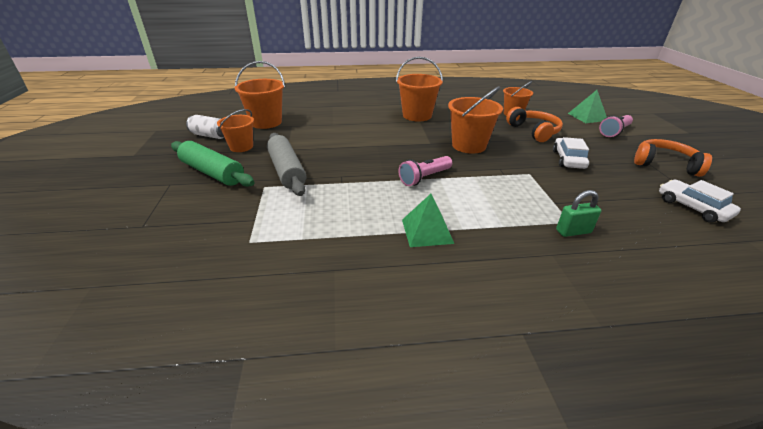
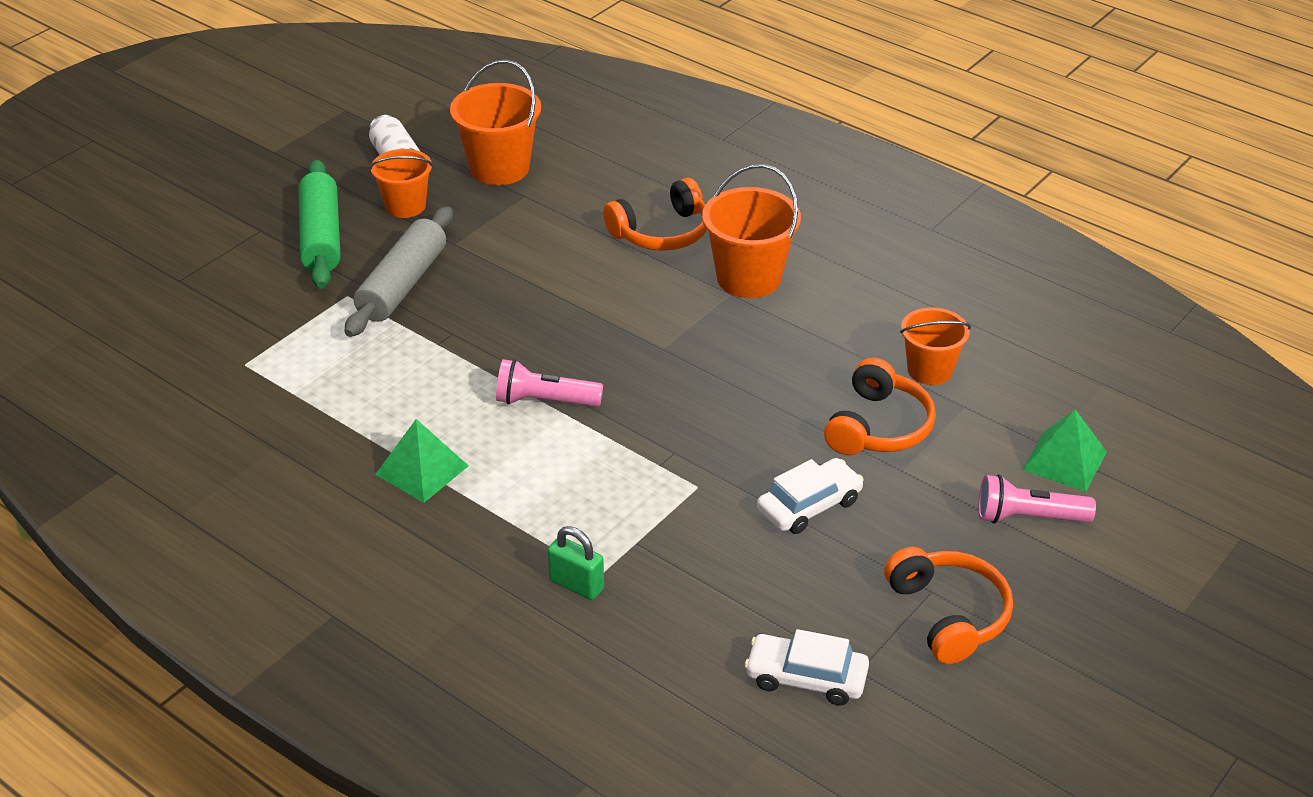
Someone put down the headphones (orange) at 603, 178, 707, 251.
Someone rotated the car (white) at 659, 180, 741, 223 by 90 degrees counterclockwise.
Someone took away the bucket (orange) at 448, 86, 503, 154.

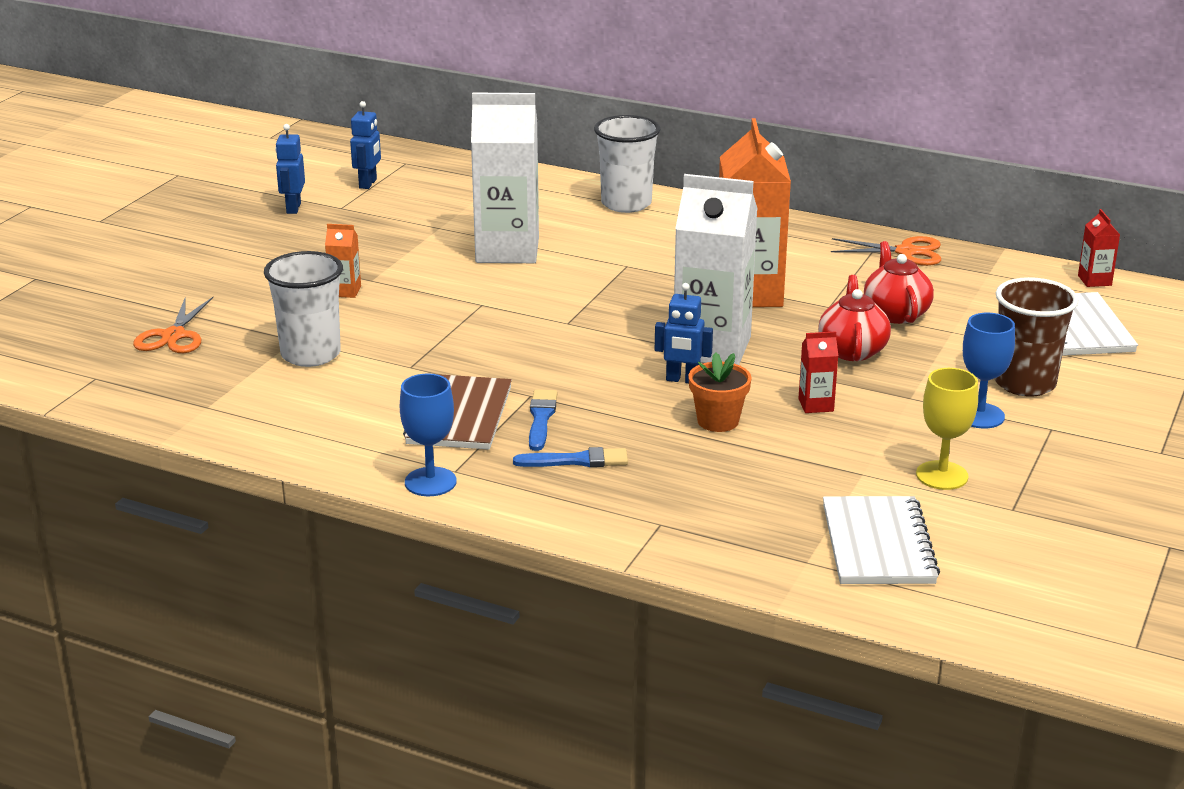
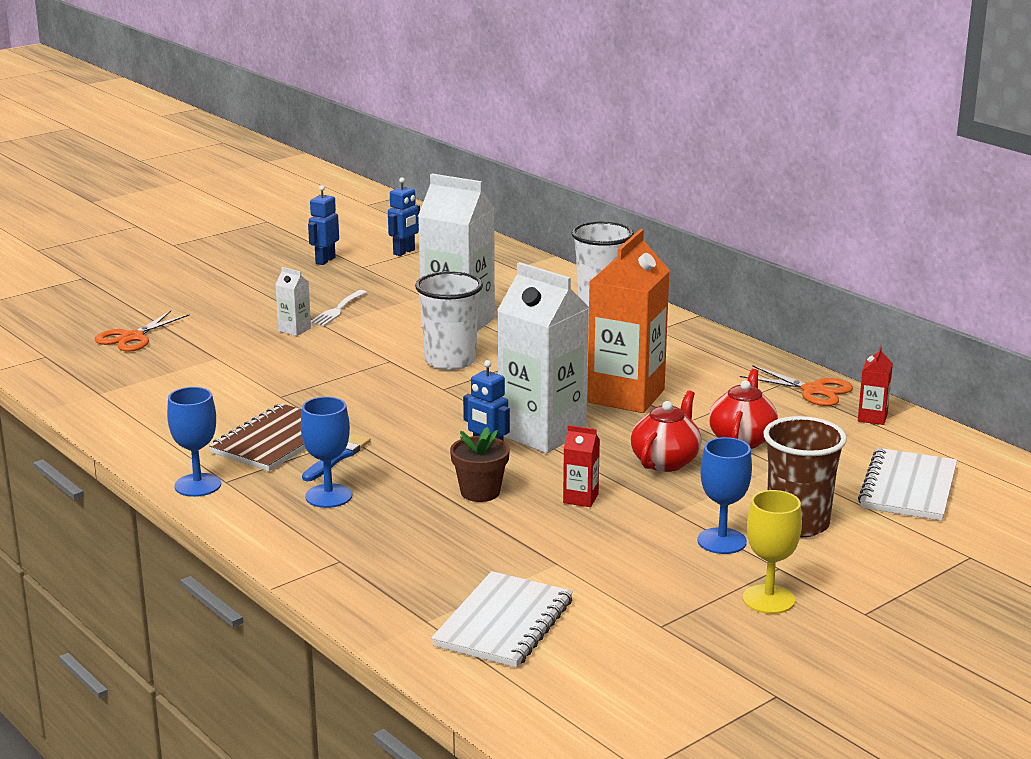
Someone repainted the carton (orange) at 325, 224, 361, 298, which became the carton (white) at 275, 267, 311, 336.
Someone swapped the brush (blue) at 513, 447, 628, 467 for the goblet (blue) at 301, 397, 352, 508.
Someone put down the fork (white) at 311, 290, 367, 326.
Someone carried the cup (white) from 264, 251, 343, 367 to 415, 271, 483, 370.
Someone repainted the flower pot (orange) at 688, 352, 752, 432, which became the flower pot (brown) at 450, 427, 510, 502.
Someone carried the goblet (yellow) from 916, 368, 978, 490 to 743, 490, 802, 614.
Someone carried the carton (red) from 1078, 209, 1120, 287 to 858, 346, 893, 425.

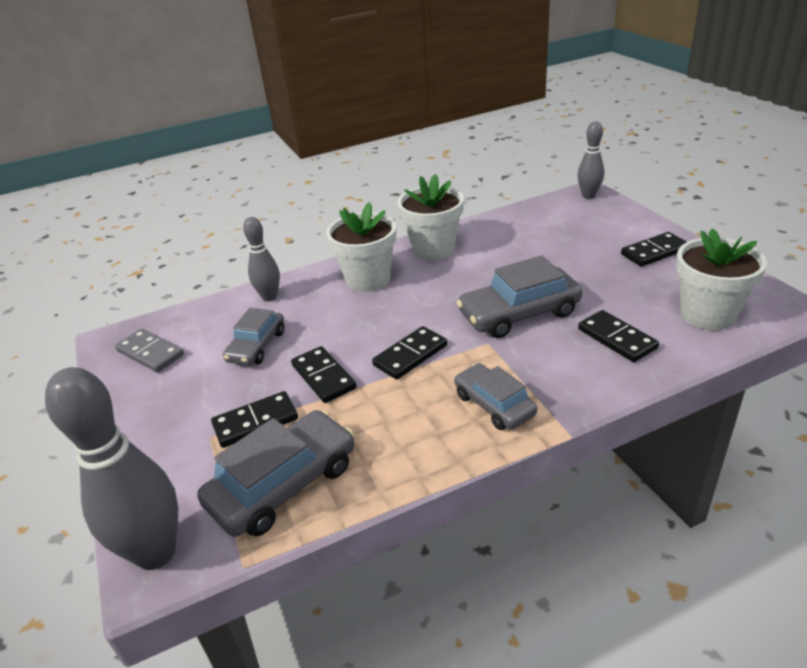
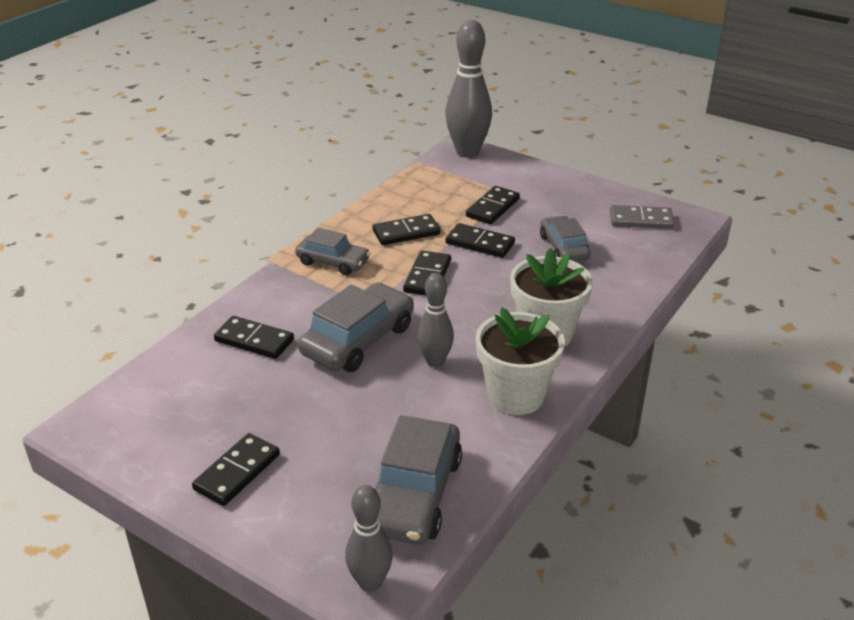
Someone put down the domino (black) at 373, 214, 440, 245.
Someone carried the car (grey) from 197, 410, 354, 537 to 375, 415, 462, 545.
Someone carried the bowling pin (grey) from 243, 217, 280, 301 to 417, 273, 454, 368.
Someone took away the flower pot (white) at 676, 228, 767, 330.

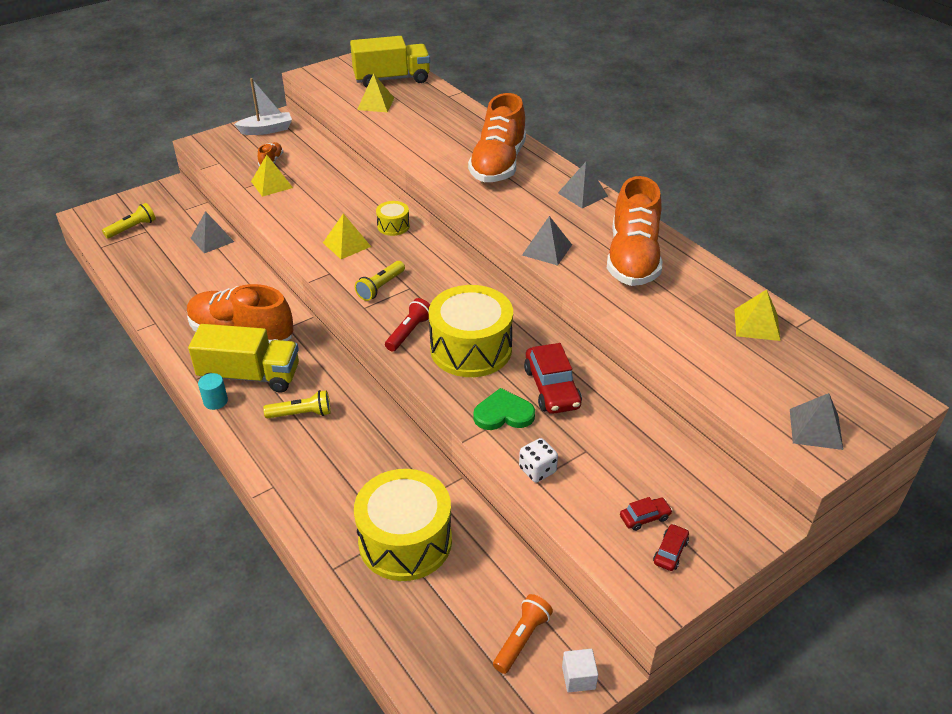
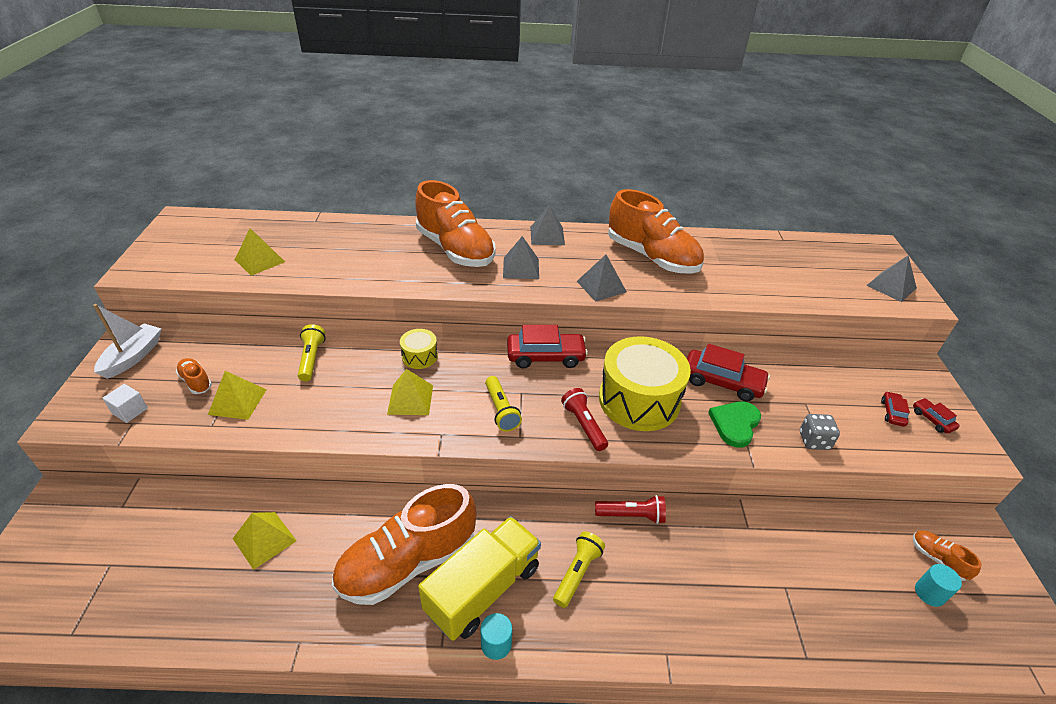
Someone carried the cube (white) from 562, 649, 598, 693 to 102, 384, 148, 423.
Someone carried the pyramid (yellow) from 734, 289, 781, 341 to 233, 512, 297, 570.
Someone carried the flashlight (yellow) from 102, 203, 156, 239 to 298, 324, 326, 381.
Someone carried the pyramid (grey) from 191, 211, 234, 253 to 503, 236, 539, 279.
Someone put down the car (red) at 507, 325, 588, 368.
Someone put down the flashlight (red) at 595, 495, 666, 524.
Someone repainted the dice (white) at 519, 438, 558, 482, which became the dice (grey) at 800, 414, 840, 450.
Someone swapped the flashlight (orange) at 493, 594, 553, 674 for the shoe (orange) at 913, 530, 982, 581.
Someone put down the cylinder (turquoise) at 915, 564, 962, 607.
Someone took away the truck (yellow) at 350, 36, 430, 87.
Someone took away the drum (yellow) at 354, 469, 452, 581.

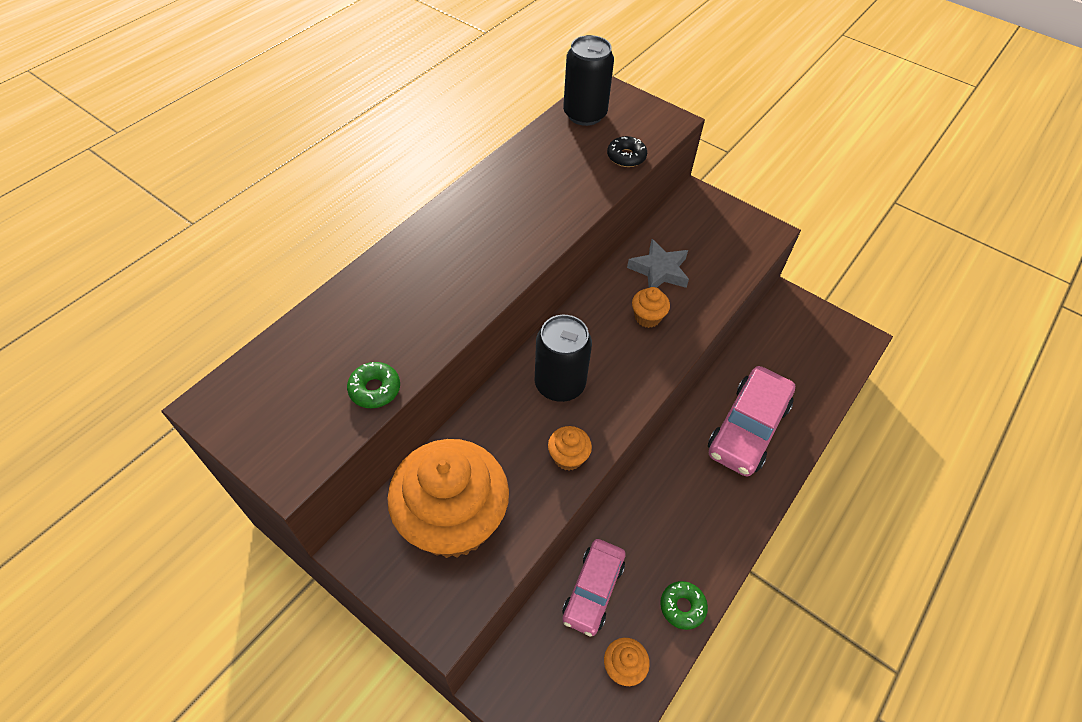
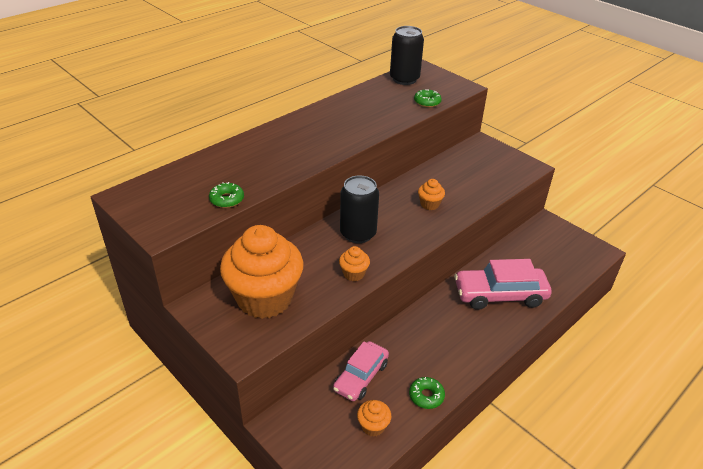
Someone repainted the donut (black) at 607, 136, 647, 167, which became the donut (green) at 414, 89, 442, 107.
Someone rotated the car (pink) at 708, 366, 796, 476 by 45 degrees clockwise.
Someone took away the star (grey) at 627, 239, 689, 288.

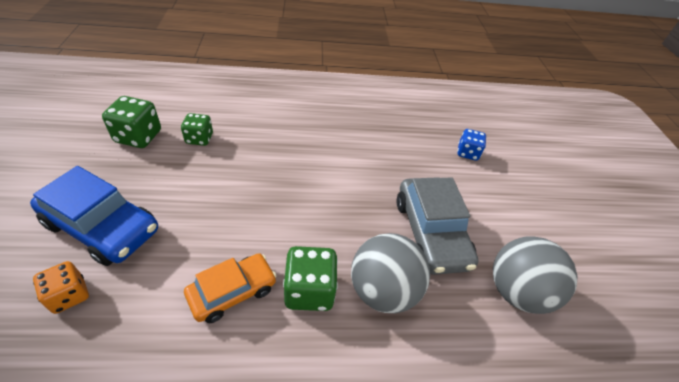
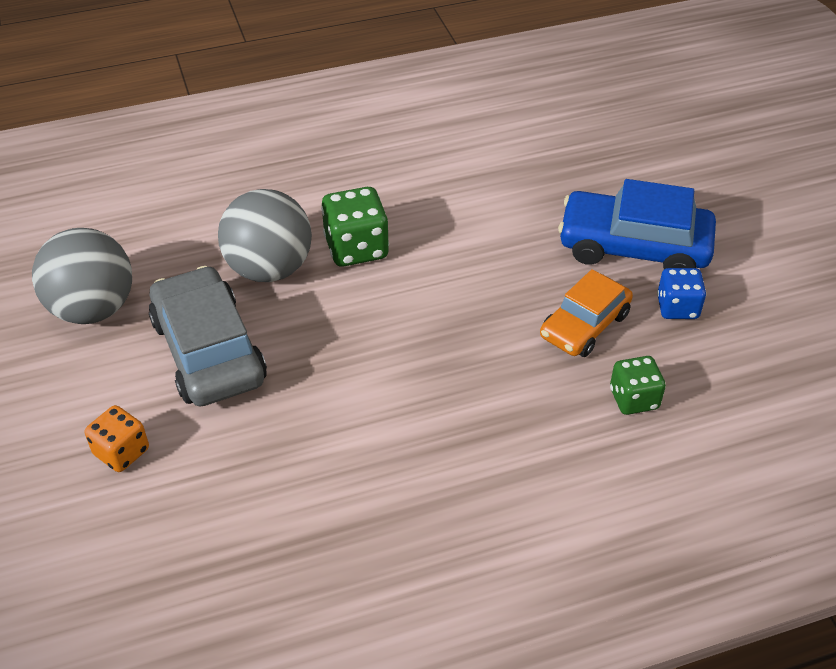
Someone carried the dice (orange) from 33, 261, 89, 314 to 85, 405, 149, 472.
Someone carried the car (orange) from 184, 253, 277, 323 to 540, 269, 633, 357.
Someone carried the dice (blue) from 457, 129, 486, 161 to 657, 268, 706, 319.
Someone took away the dice (green) at 102, 96, 161, 148.

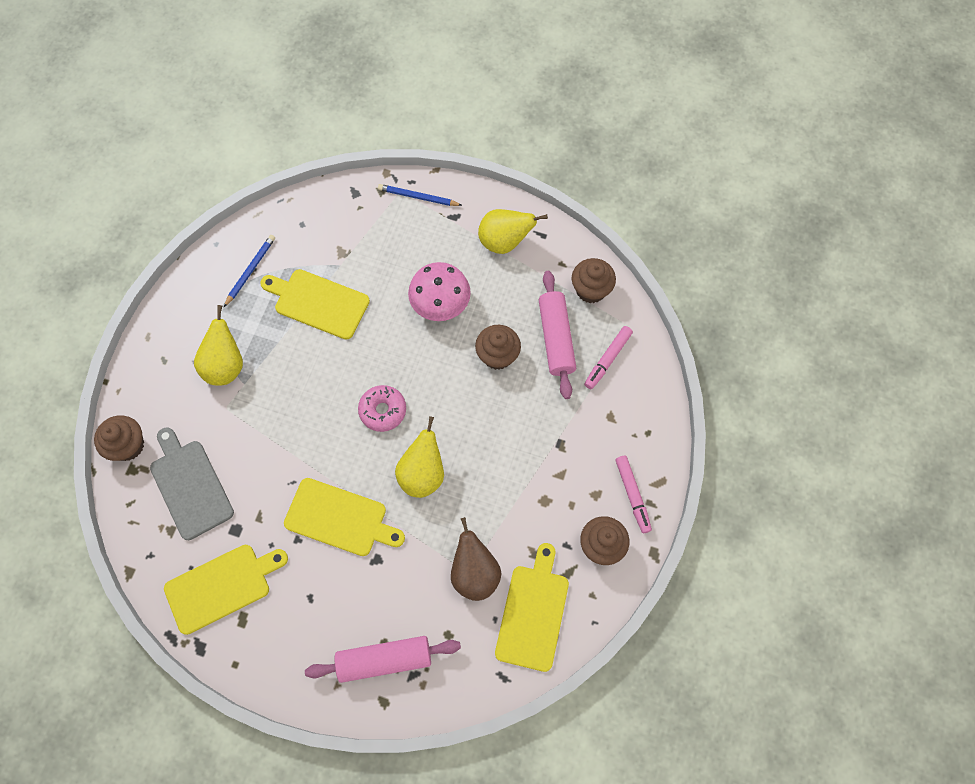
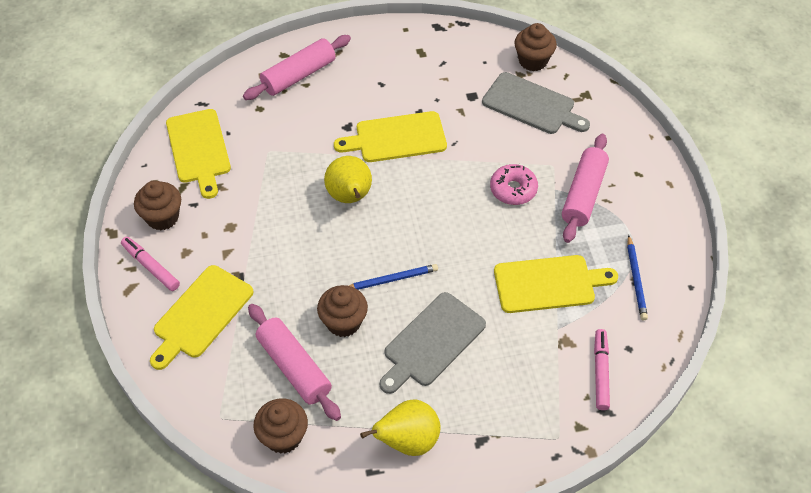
Someone carried the cutting board (yellow) from 164, 545, 288, 635 to 150, 265, 253, 370.
Someone carried the pencil (blue) from 378, 184, 462, 206 to 349, 264, 438, 290.
Someone swapped the mushroom (pink) at 408, 262, 471, 321 for the cutting board (grey) at 380, 292, 486, 394.
Someone carried the donut (pink) from 358, 385, 406, 432 to 490, 164, 538, 205.
Someone carried the cupcake (brown) from 94, 415, 144, 461 to 515, 23, 557, 71.
Someone swapped the pear (yellow) at 194, 305, 243, 386 for the rolling pin (pink) at 562, 134, 609, 243.
Someone carried the marker (pink) from 584, 326, 633, 389 to 594, 329, 610, 410.
Someone took away the pear (brown) at 451, 517, 501, 601.

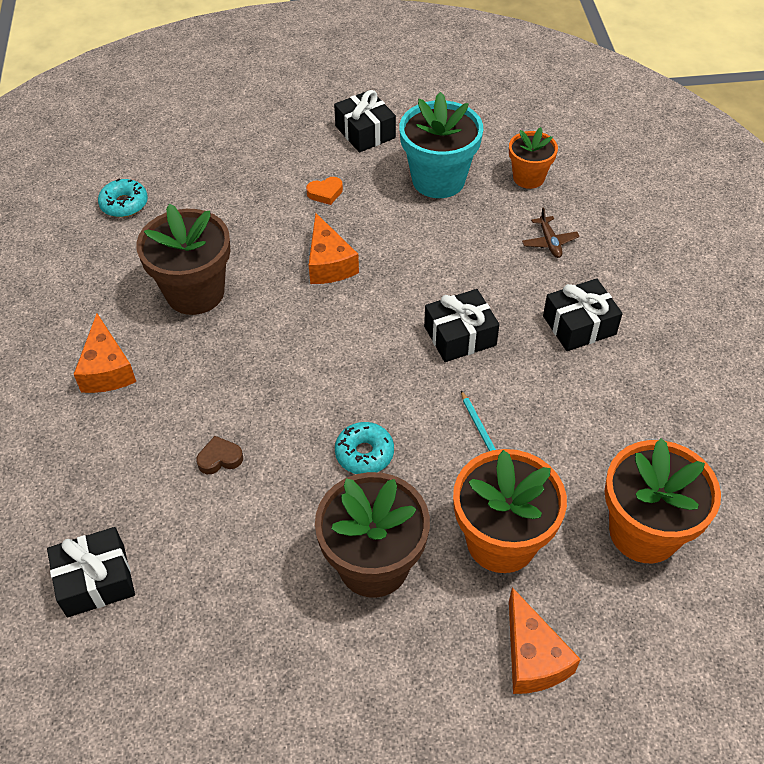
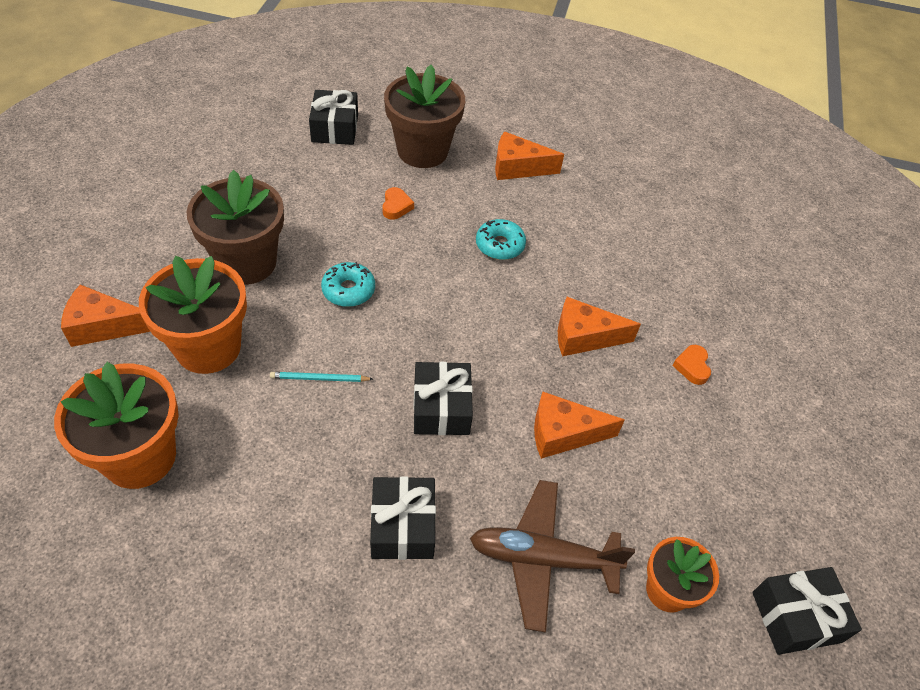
Someone repainted the heart (brown) at 196, 436, 243, 474, which became the heart (orange) at 383, 187, 414, 220.
Someone carried the flower pot (brown) from 136, 204, 231, 315 to 384, 65, 465, 168.
Someone scaled the plane (brown) at 522, 207, 580, 258 by 2.04.
Someone carried the donut (turquoise) from 98, 179, 148, 217 to 476, 219, 526, 260.
Someone put down the cheese (orange) at 534, 392, 625, 459.
Someone carried the gift (black) from 334, 90, 396, 153 to 752, 567, 862, 655.
Someone took away the flower pot (turquoise) at 399, 92, 483, 198.

